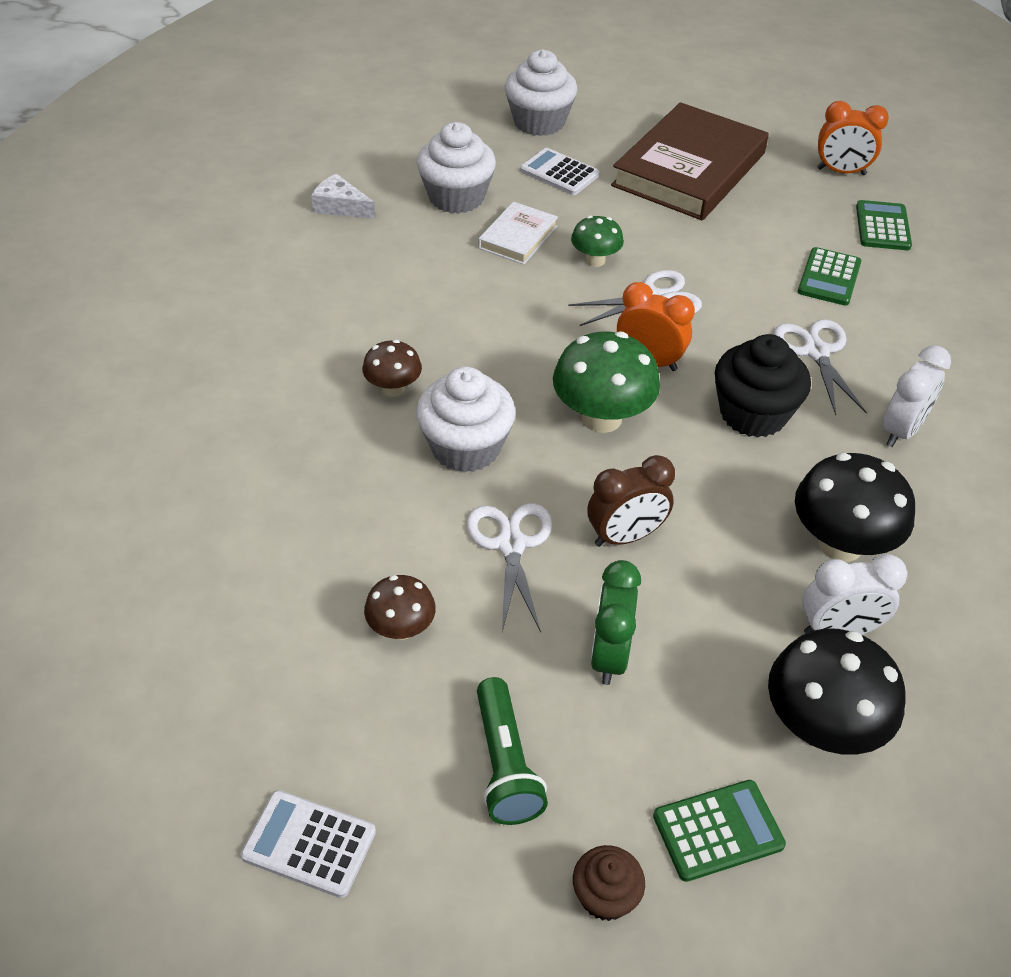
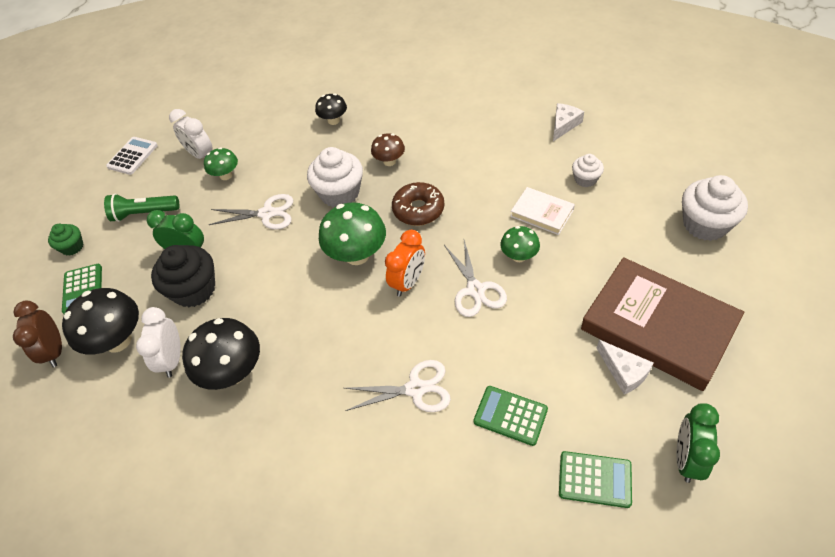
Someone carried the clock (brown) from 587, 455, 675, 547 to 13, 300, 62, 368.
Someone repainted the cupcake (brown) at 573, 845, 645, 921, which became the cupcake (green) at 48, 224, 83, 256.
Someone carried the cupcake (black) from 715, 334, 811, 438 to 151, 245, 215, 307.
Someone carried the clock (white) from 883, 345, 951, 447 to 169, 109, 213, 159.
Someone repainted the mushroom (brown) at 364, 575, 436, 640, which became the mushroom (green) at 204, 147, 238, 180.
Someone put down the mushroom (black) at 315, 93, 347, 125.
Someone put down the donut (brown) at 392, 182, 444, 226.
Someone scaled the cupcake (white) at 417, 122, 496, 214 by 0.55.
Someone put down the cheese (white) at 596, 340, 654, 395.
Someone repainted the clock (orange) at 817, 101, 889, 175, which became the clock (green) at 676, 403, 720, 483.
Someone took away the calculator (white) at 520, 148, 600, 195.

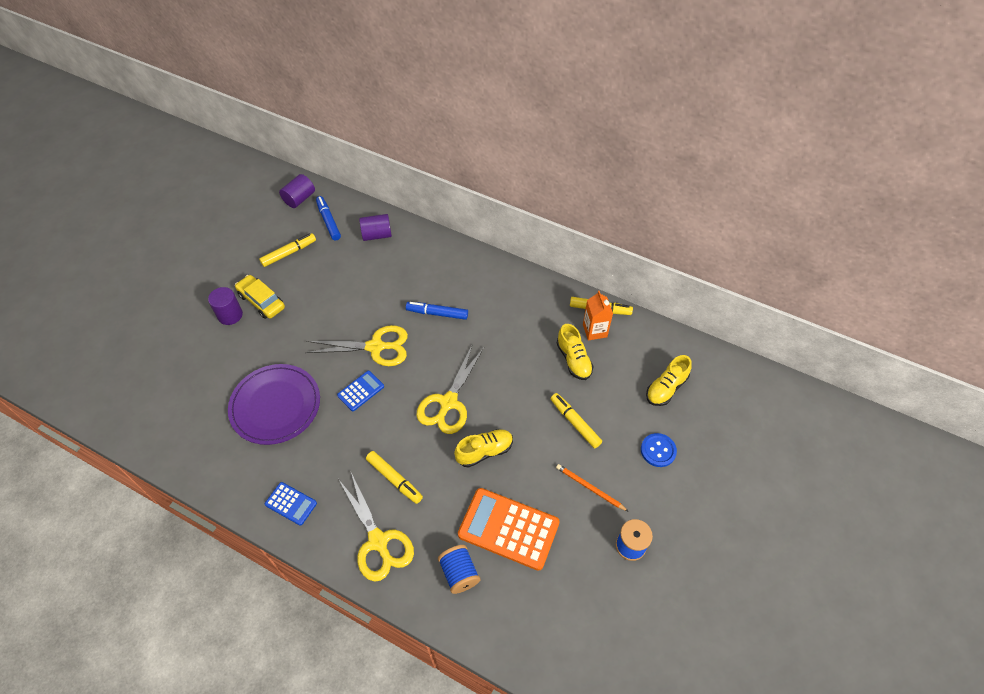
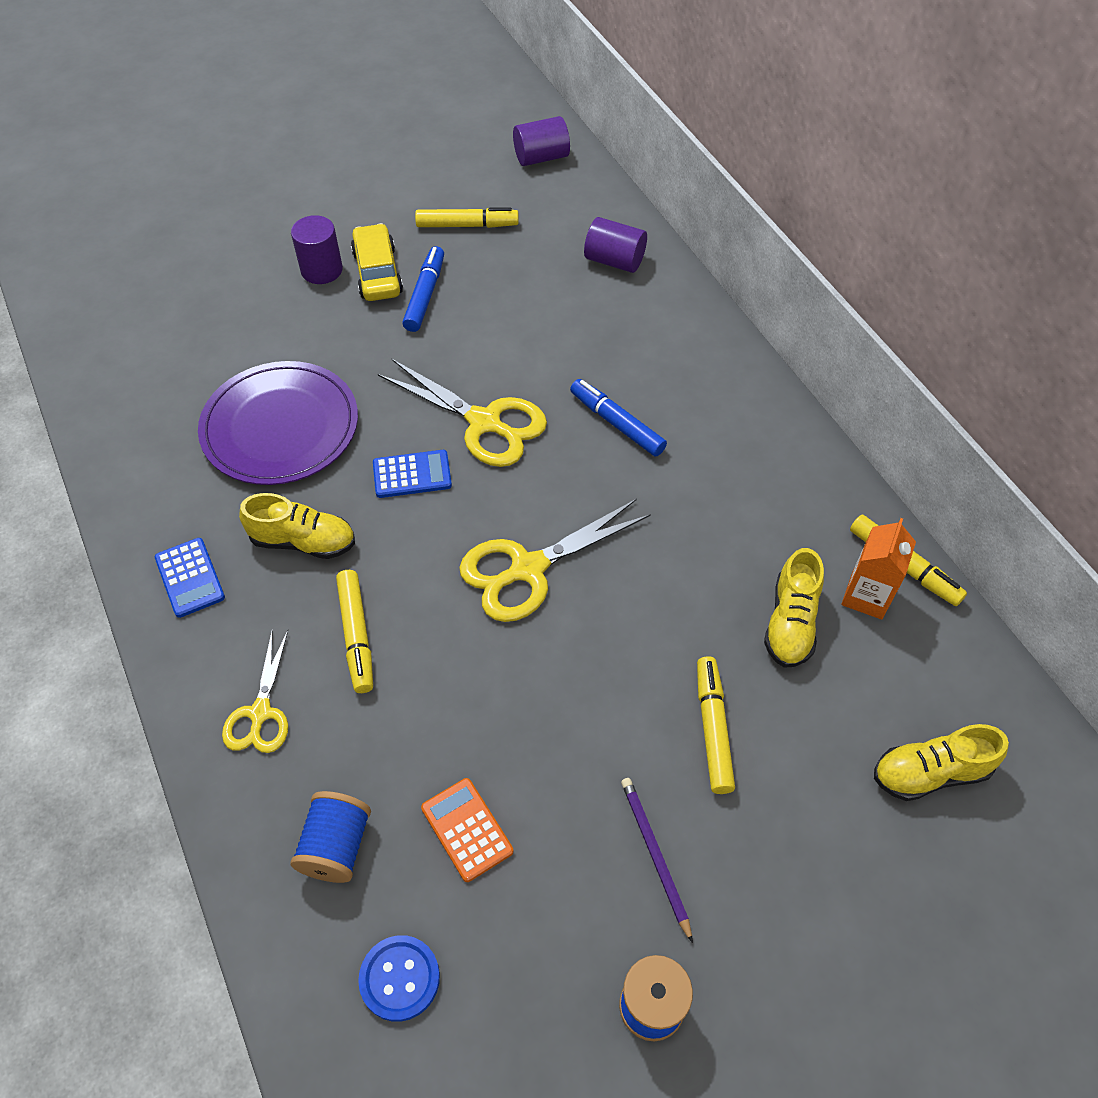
Someone scaled the scissors (yellow) at 339, 472, 414, 582 by 0.62.
Someone carried the shoe (yellow) from 454, 429, 513, 468 to 239, 493, 355, 559.
Someone carried the button (blue) from 641, 433, 677, 467 to 358, 935, 440, 1022.
Someone carried the marker (blue) from 316, 196, 341, 241 to 402, 246, 444, 332.
Someone scaled the calculator (orange) at 458, 488, 560, 571 by 0.51.
Someone repainted the pencil (orange) at 556, 464, 629, 512, which became the pencil (purple) at 621, 778, 693, 943.

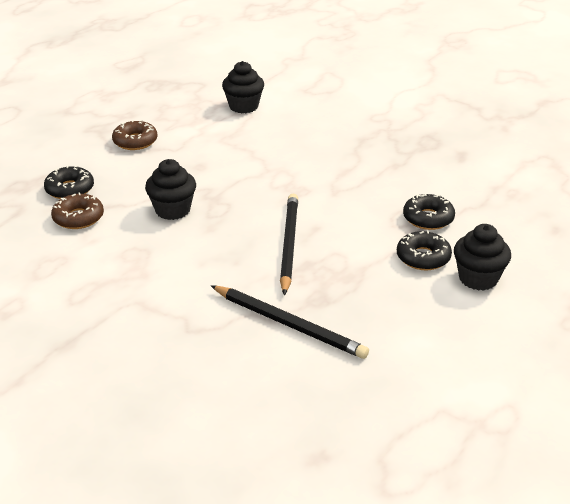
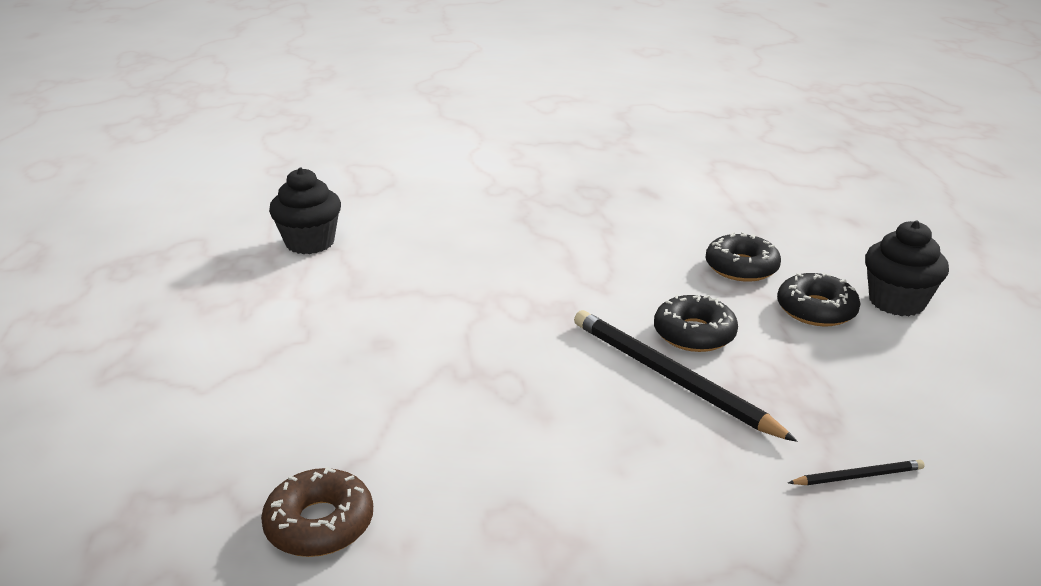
Someone carried the donut (black) from 44, 165, 94, 199 to 654, 295, 738, 352.
Someone scaled the pencil (black) at 211, 285, 369, 359 by 0.46.
Someone took away the donut (brown) at 112, 120, 158, 150.
Someone took away the cupcake (black) at 145, 159, 196, 220.

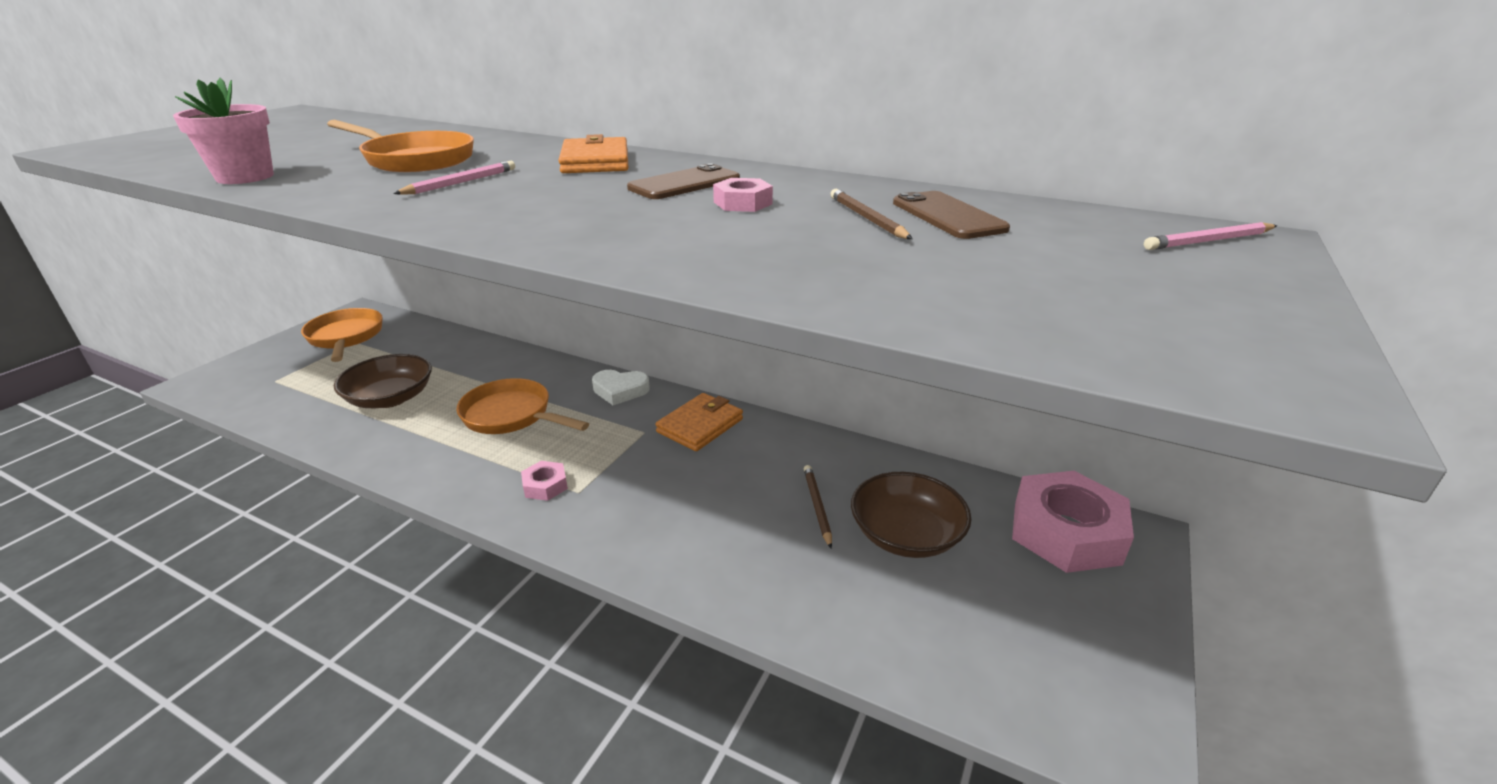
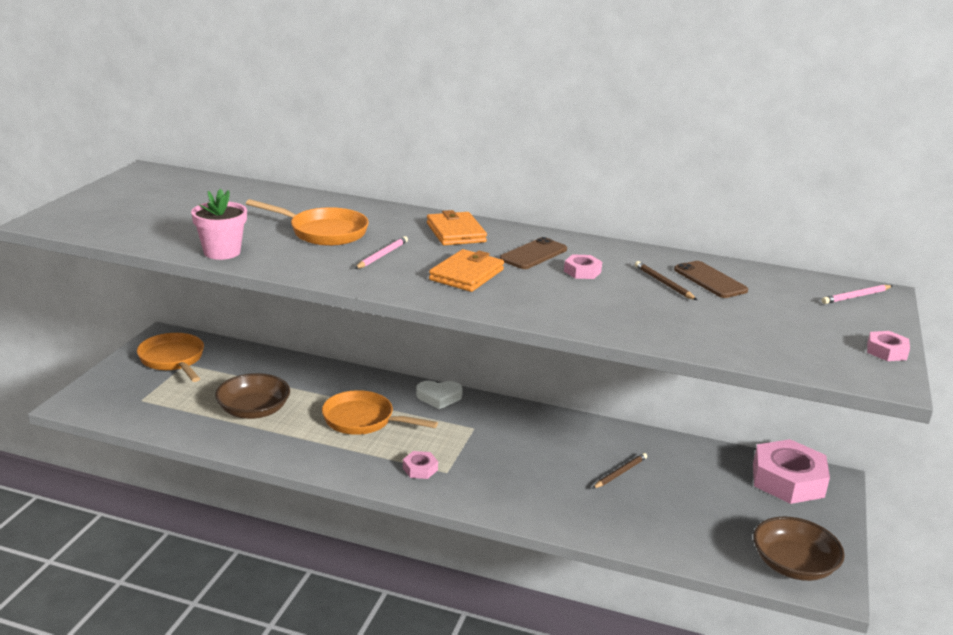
Someone carried the wallet (orange) from 655, 393, 743, 451 to 429, 249, 504, 292.
Someone rotated the pencil (brown) at 804, 465, 832, 548 by 60 degrees clockwise.
Someone carried the bowl (brown) from 851, 472, 972, 558 to 753, 516, 845, 581.
Someone put down the nut (pink) at 867, 331, 910, 361.

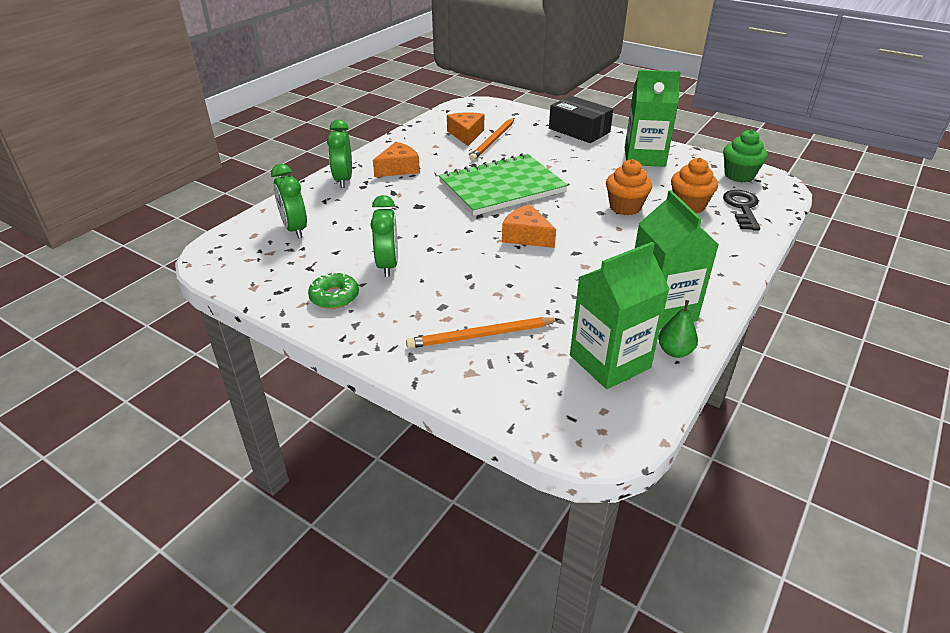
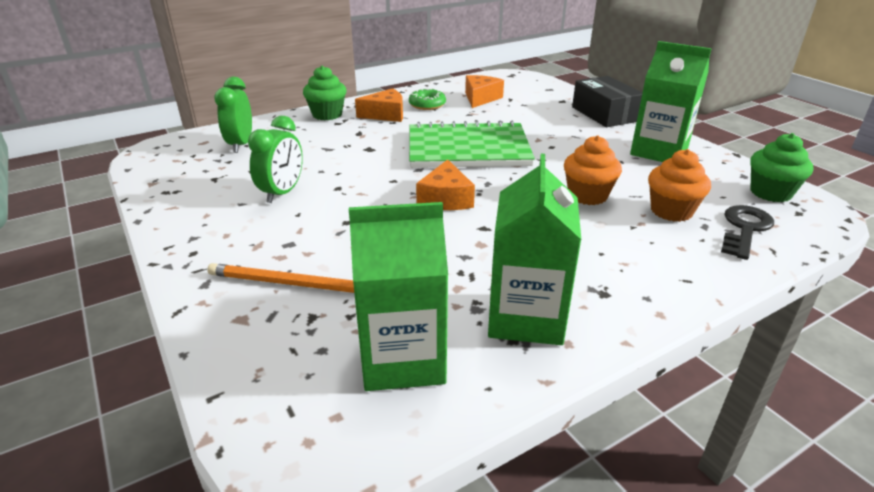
Someone swapped the clock (green) at 327, 119, 352, 188 for the cupcake (green) at 303, 66, 346, 120.
Someone carried the donut (green) from 308, 271, 359, 309 to 409, 88, 446, 110.
Someone rotated the cheese (orange) at 502, 204, 556, 248 by 150 degrees counterclockwise.
Someone took away the pencil (orange) at 469, 118, 514, 161.
Someone took away the pear (green) at 658, 300, 698, 358.

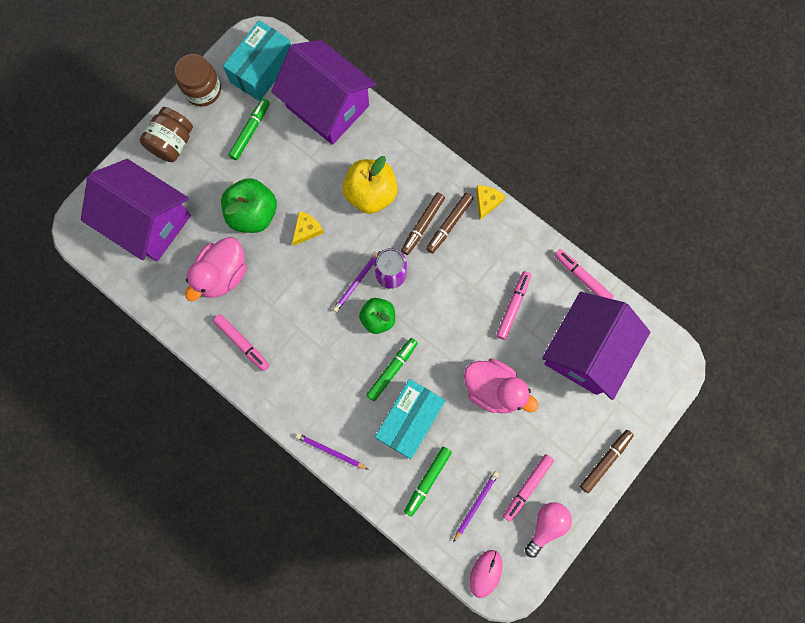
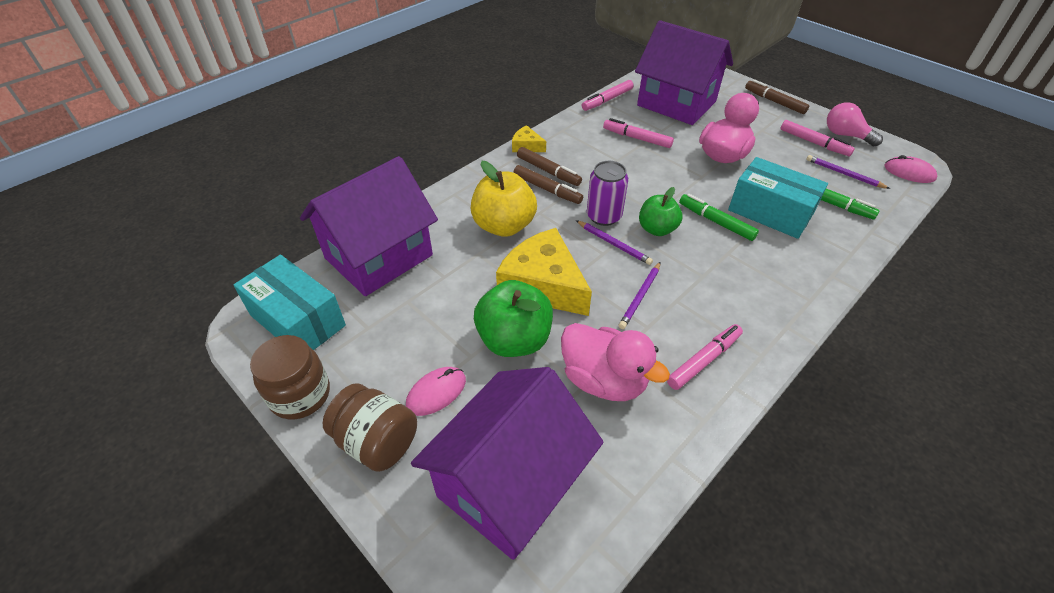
Someone put down the mouse (pink) at 406, 367, 466, 416.
Someone scaled the cheese (yellow) at 292, 211, 324, 246 by 2.15.
Someone carried the pencil (purple) from 296, 433, 369, 470 to 619, 262, 661, 329.
Someone took away the marker (green) at 228, 98, 270, 160.

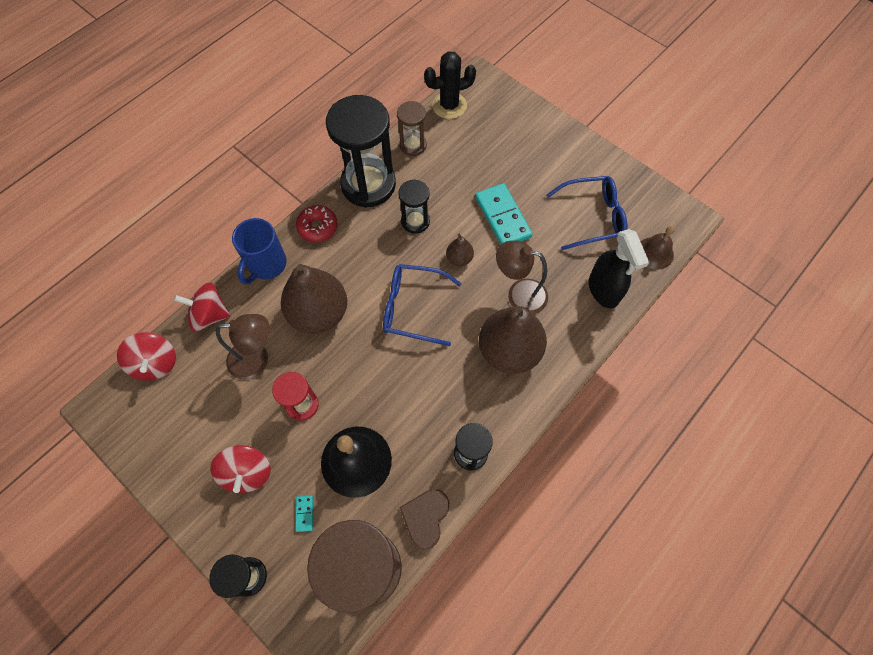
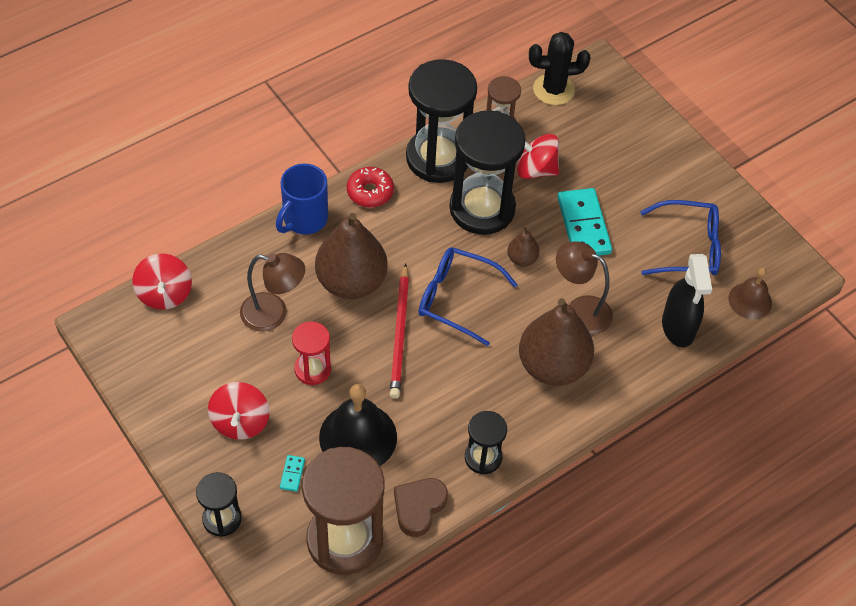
Someone put down the pencil (red) at 390, 263, 409, 399.
Someone scaled the hourglass (black) at 398, 179, 430, 234 by 1.95.
Someone carried the spinning top (red) from 174, 282, 231, 332 to 517, 134, 559, 179.

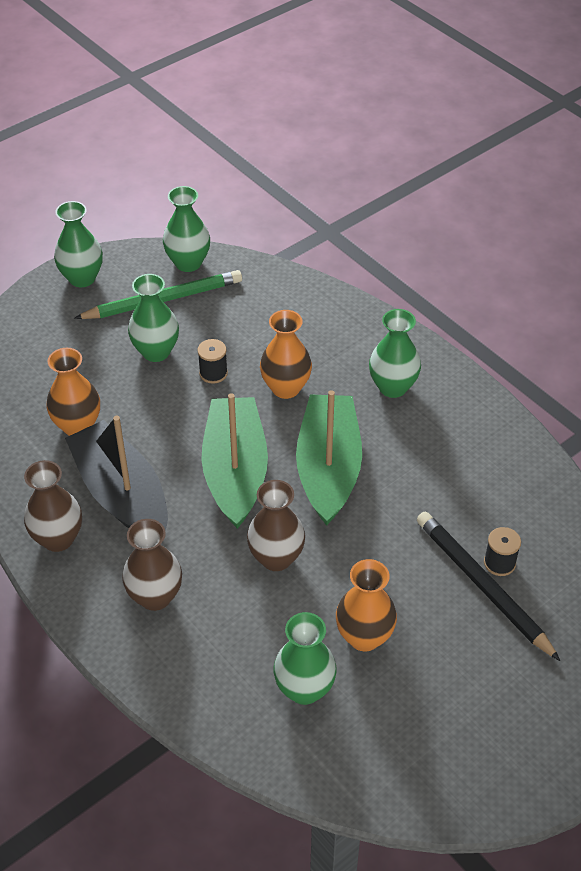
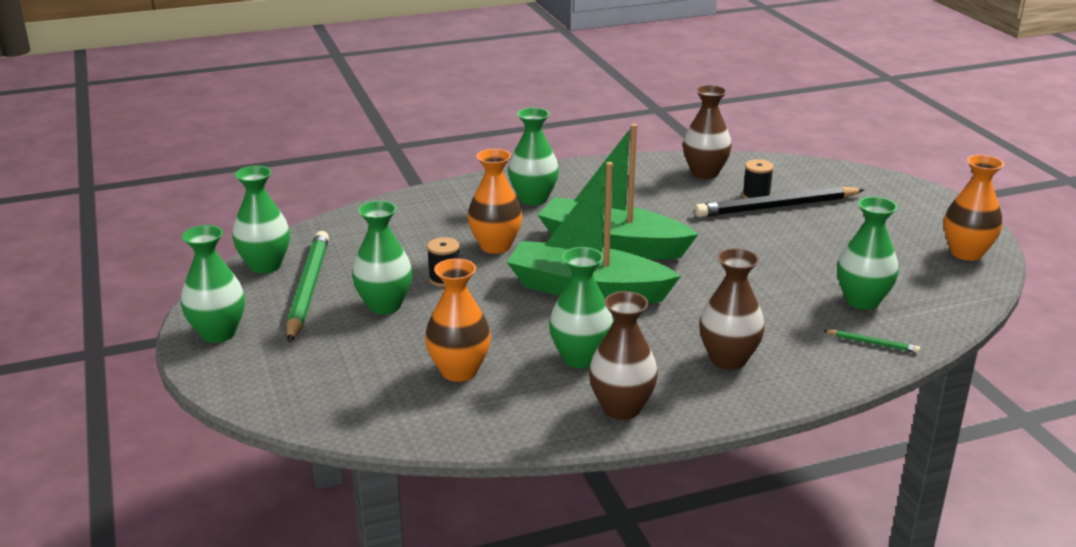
Someone swapped the boat (black) at 65, 416, 168, 530 for the vase (green) at 549, 247, 613, 368.
Someone carried the vase (brown) from 247, 480, 305, 571 to 683, 85, 732, 179.
Someone put down the pencil (green) at 823, 330, 920, 353.
Someone carried the vase (orange) from 336, 559, 397, 651 to 944, 155, 1004, 261.

